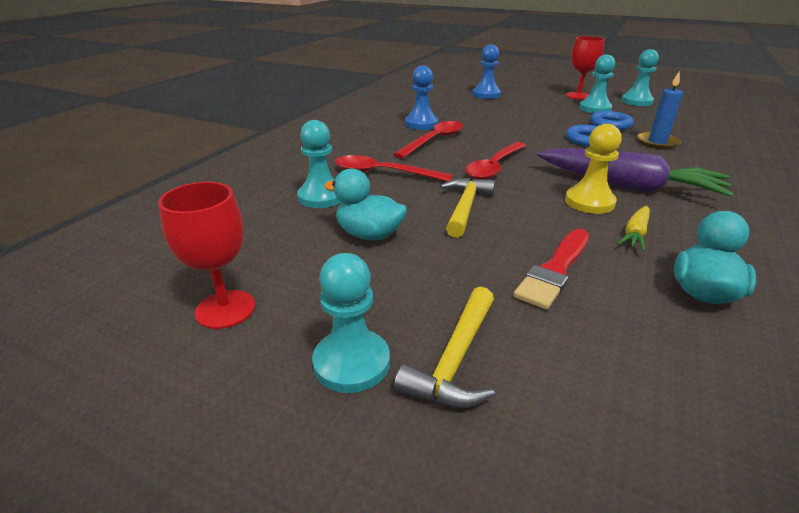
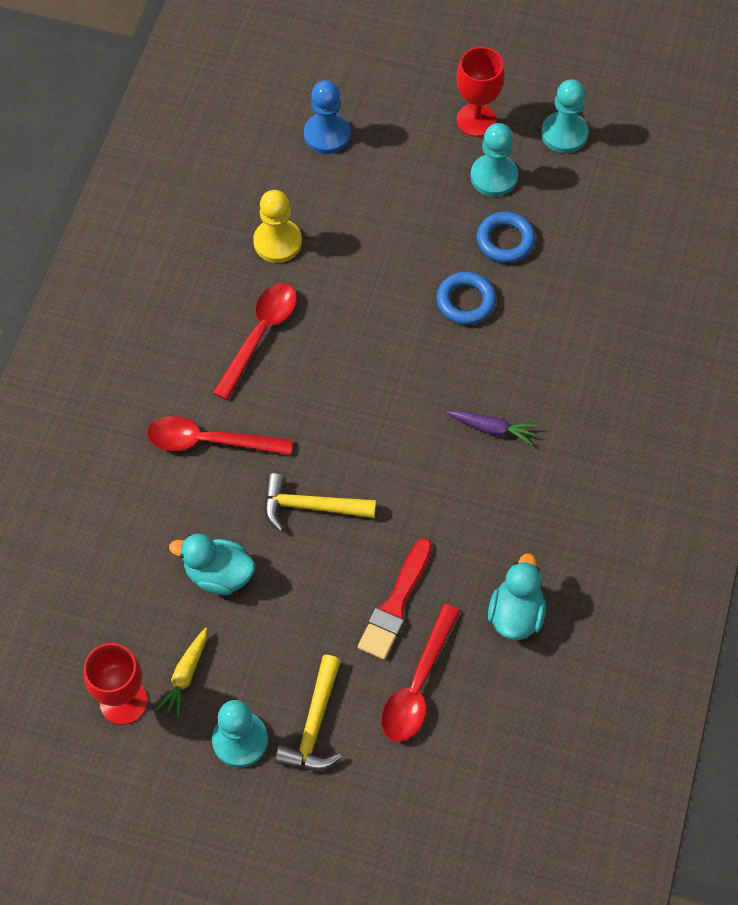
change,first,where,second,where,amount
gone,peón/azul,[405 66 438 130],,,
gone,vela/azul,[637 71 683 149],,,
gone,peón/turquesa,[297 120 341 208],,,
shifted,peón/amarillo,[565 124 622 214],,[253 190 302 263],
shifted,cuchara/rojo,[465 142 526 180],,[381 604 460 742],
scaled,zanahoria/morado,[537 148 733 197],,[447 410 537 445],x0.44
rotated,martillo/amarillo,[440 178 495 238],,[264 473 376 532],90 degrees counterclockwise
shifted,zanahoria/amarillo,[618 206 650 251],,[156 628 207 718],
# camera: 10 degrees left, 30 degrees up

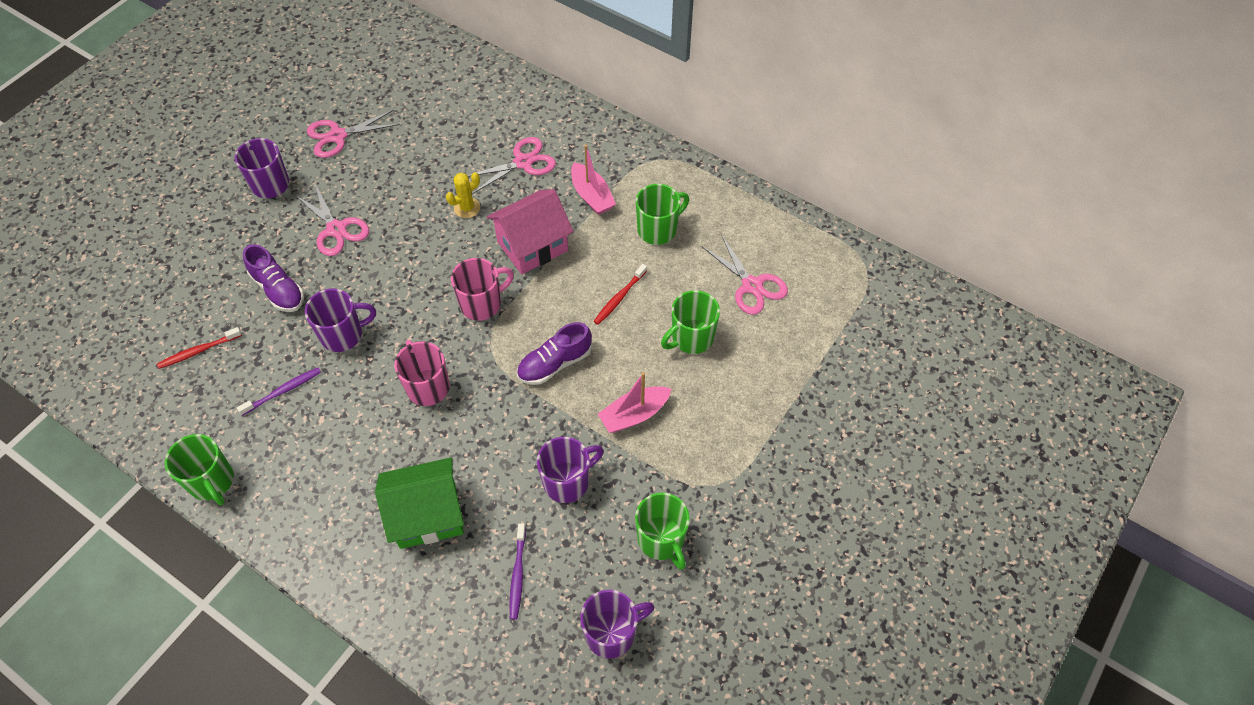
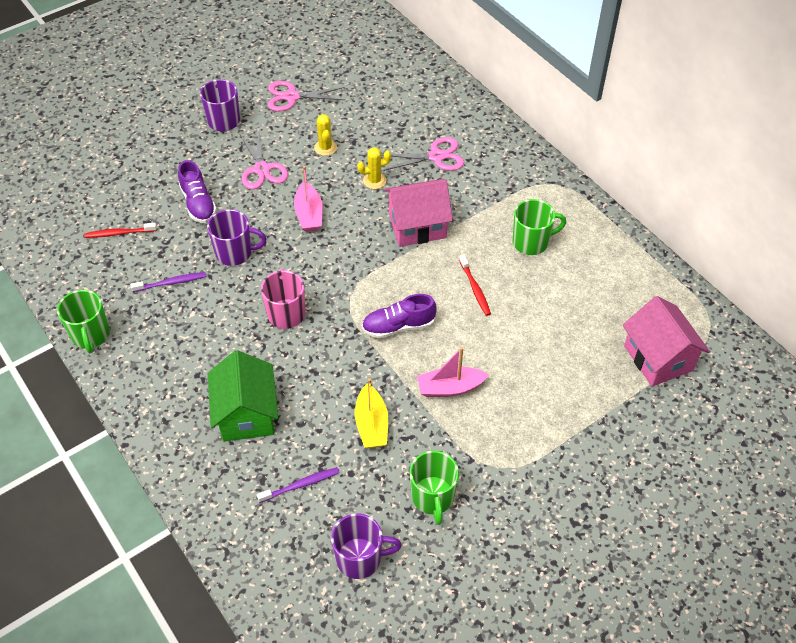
change,first,where,second,where,amount
shifted,barco/rosa,[571 145 616 215],,[294 166 323 232],
gone,tijeras/rosa,[702 234 788 315],,,
gone,taza/rosa,[451 258 514 321],,,
rotated,cepillo de dientes/rojo,[594 264 647 325],,[459 255 491 316],75 degrees counterclockwise
gone,taza/verde,[661 290 720 354],,,
swapped,taza/morado,[537 437 604 503],barco/amarillo,[355 378 388 448],
rotated,casa/verde,[375 458 464 549],,[208 350 278 442],75 degrees clockwise
rotated,cepillo de dientes/morado,[510 523 526 619],,[257 467 340 503],135 degrees counterclockwise
new,,,cactus/amarillo,[314 114 337 156],
new,,,casa/rosa,[623 296 710 386],
# camera: 20 degrees right, 5 degrees down

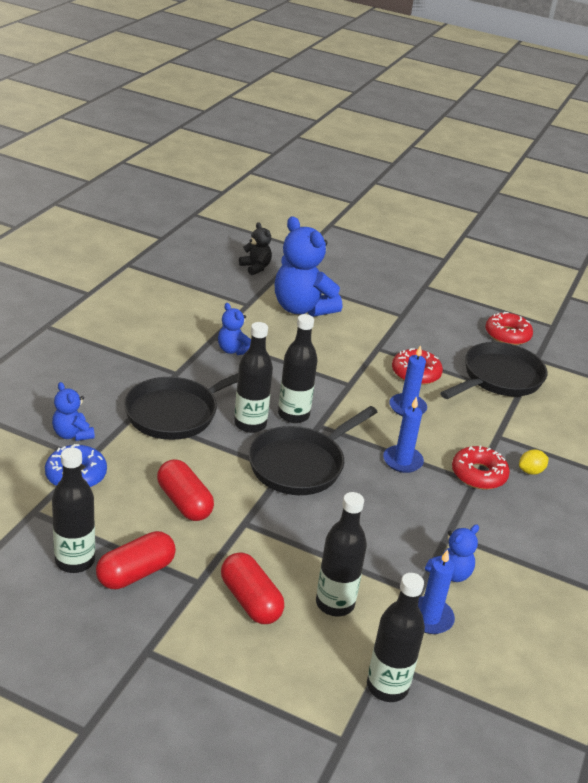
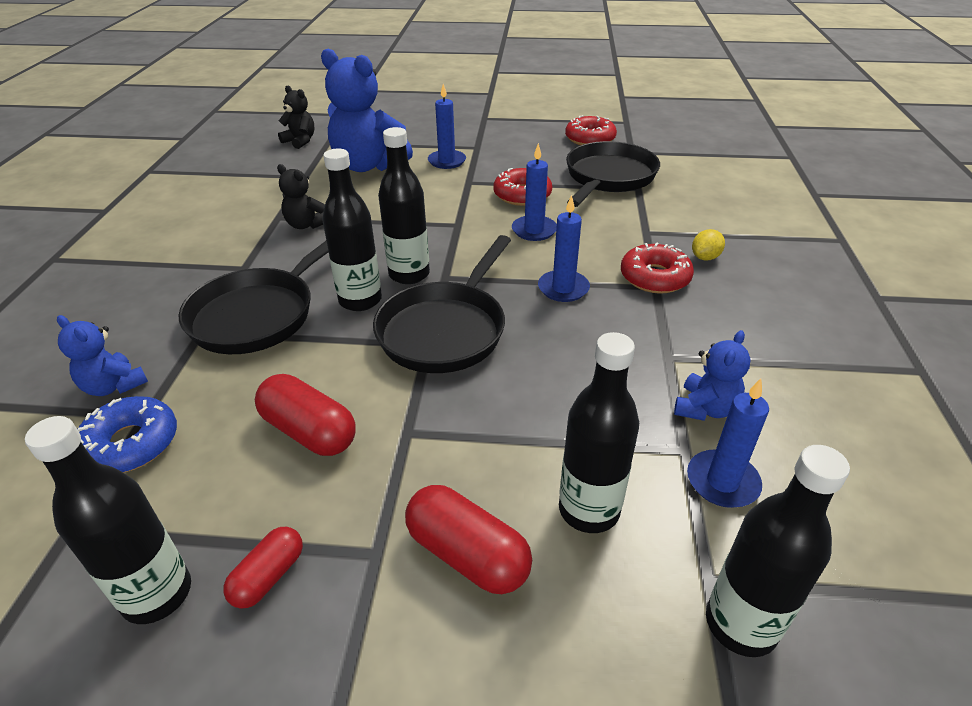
change,first,where,second,where,amount
repainted,osito/azul,[218 303 251 355],osito/negro,[277 164 325 229],
scaled,cápsula/rojo,[96 531 176 589],,[223 527 303 609],x0.62
new,,,vela/azul,[428 84 466 169],
# camera: 15 degrees left, 5 degrees up

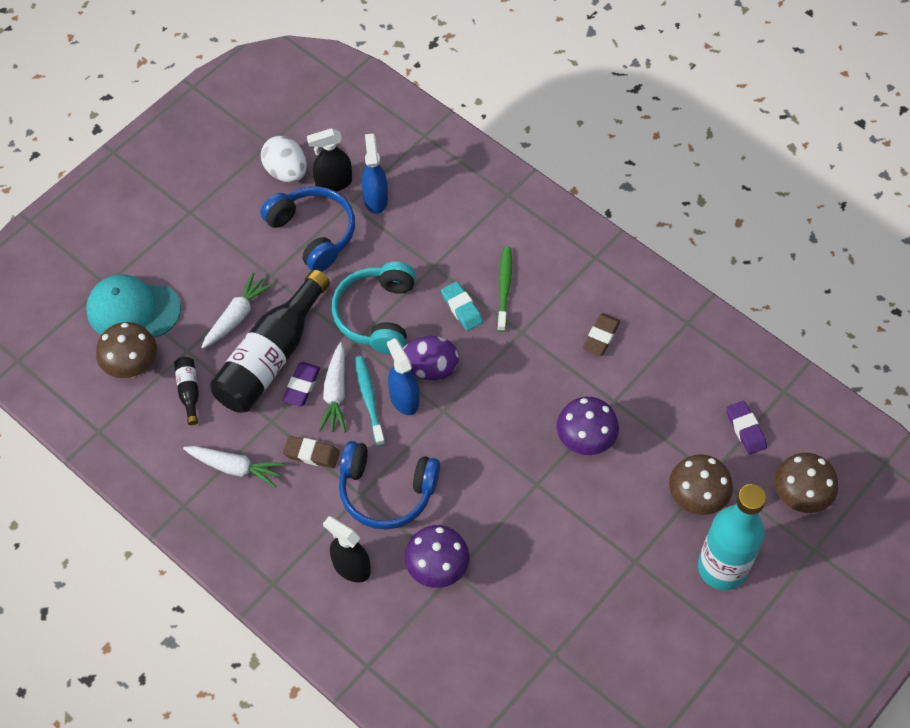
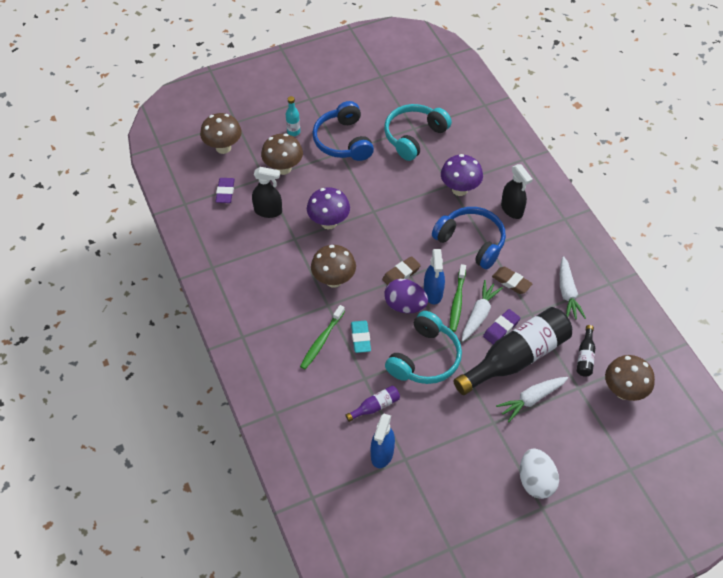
change,first,where,second,where,amount
shifted,pulverizador/negro,[307 128 352 192],,[252 167 282 218],
shifted,huevo/blanco,[261 136 307 182],,[520 448 559 499],
shifted,auriculares/azul,[260 186 355 272],,[312 101 374 161],
gone,gorra/turquesa,[86 275 181 337],,,
shifted,goma de borrar/marrón,[583 313 620 356],,[382 256 421 285],
repainted,cepillo de dientes/turquesa,[355 356 385 446],cepillo de dientes/verde,[450 264 466 332],
rotated,zanahoria/blanco,[183 446 285 488],,[560 256 586 319],135 degrees counterclockwise
scaled,botella/turquesa,[698 484 766 590],,[286 96 300 136],x0.42
new,,,auriculares/turquesa,[384 104 452 161],
new,,,seta/marrón,[311 245 356 288],
new,,,botella/morado,[345 386 400 422],
# camera: 155 degrees left, 5 degrees down

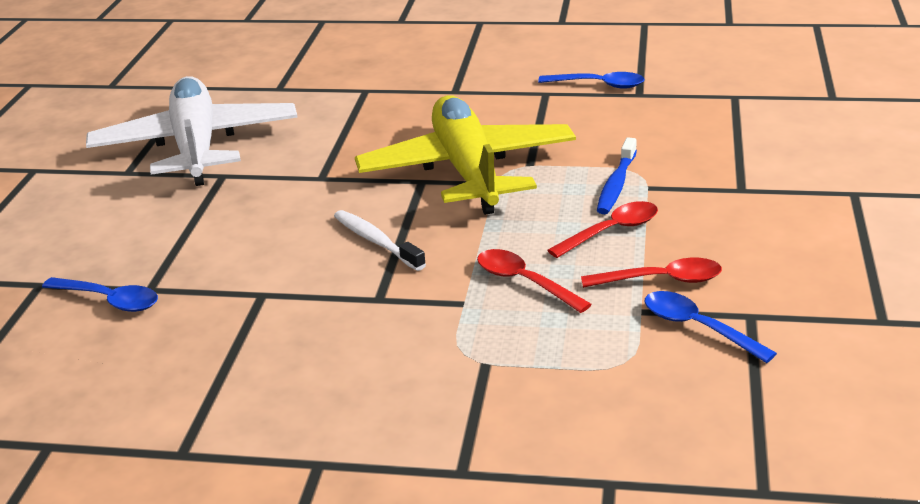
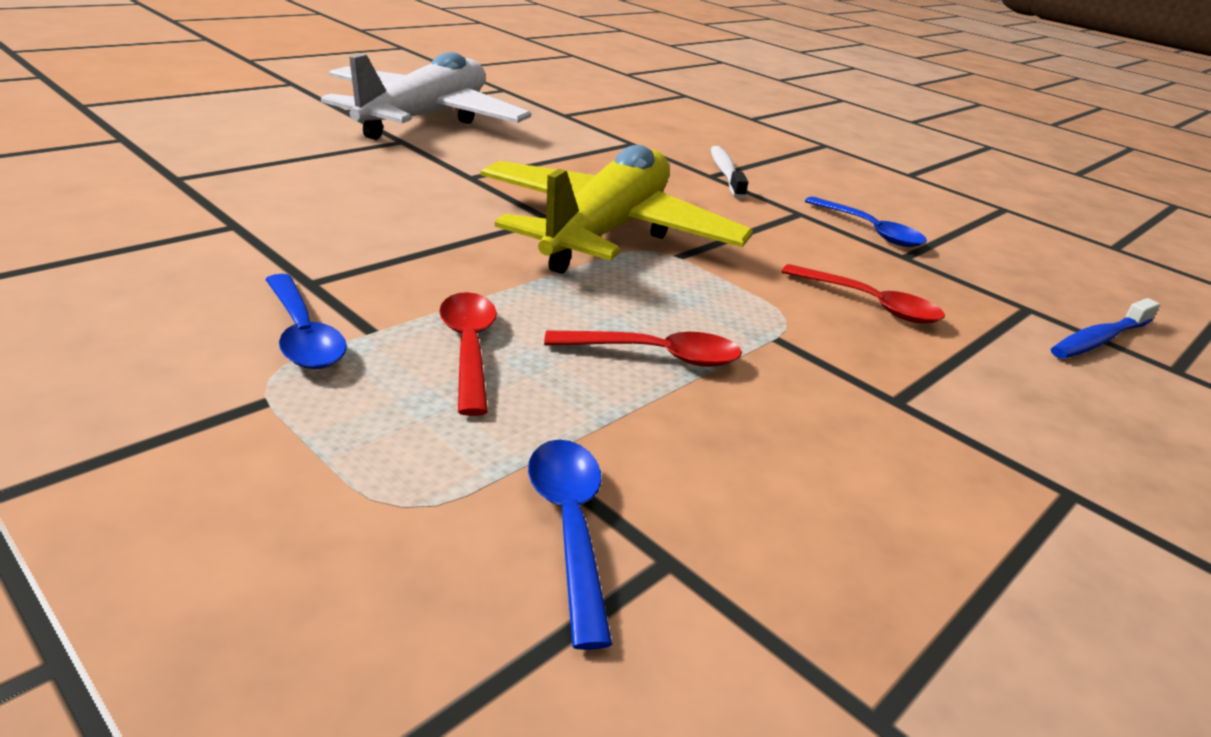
change,first,where,second,where,amount
shifted,cepillo de dientes/azul,[597 137 637 214],,[1051 298 1160 359],
shifted,cepillo de dientes/blanco,[334 210 426 271],,[711 146 748 199],
shifted,cuchara/rojo,[581 258 722 288],,[781 264 945 323],
shifted,cuchara/azul,[42 277 158 312],,[265 274 347 369],
# camera: 30 degrees right, 0 degrees up

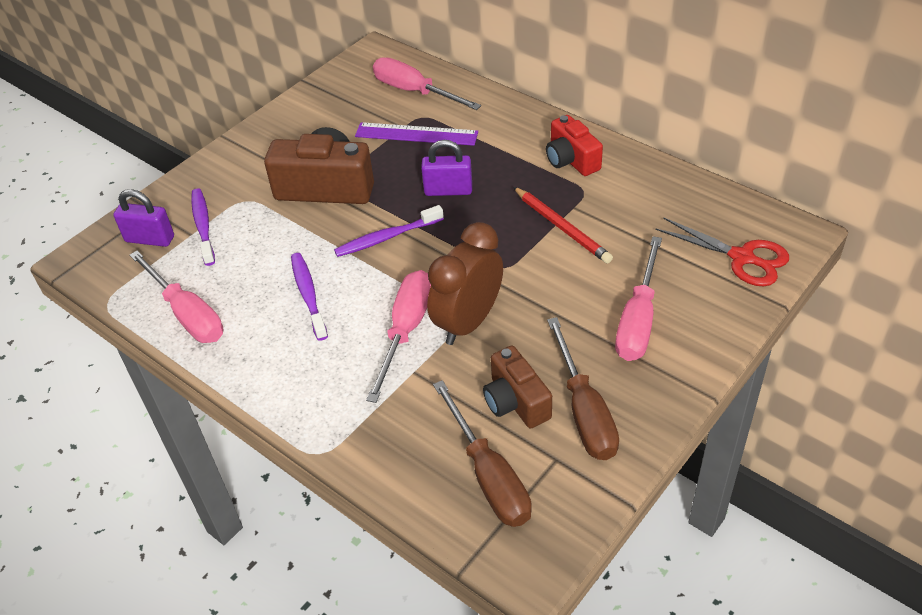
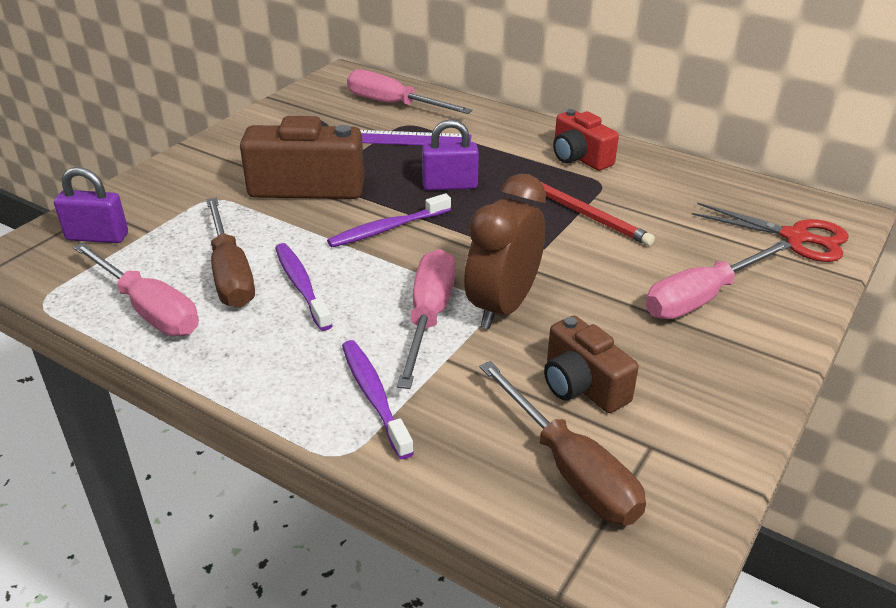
change,first,where,second,where,amount
shifted,cepillo de dientes/morado,[191 188 215 266],,[342 340 414 459],
rotated,destornillador/rosa,[615 236 662 361],,[645 240 792 319],45 degrees clockwise
shifted,destornillador/marrón,[547 317 619 460],,[206 198 255 308],
# camera: 10 degrees left, 10 degrees down

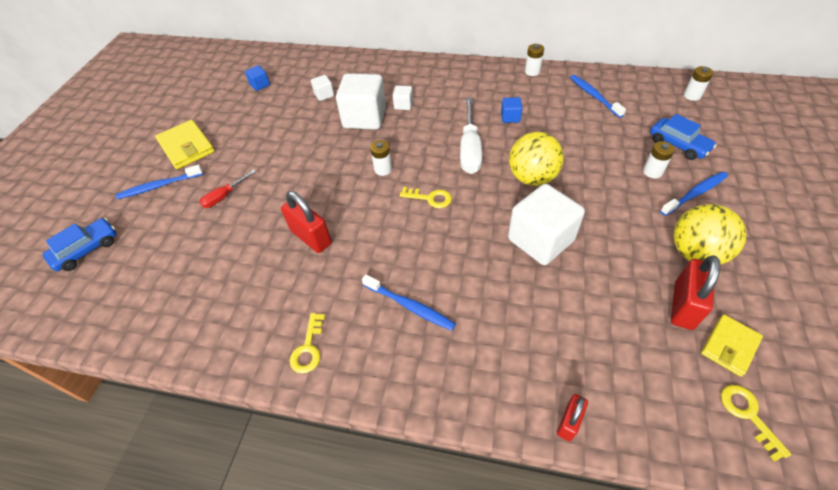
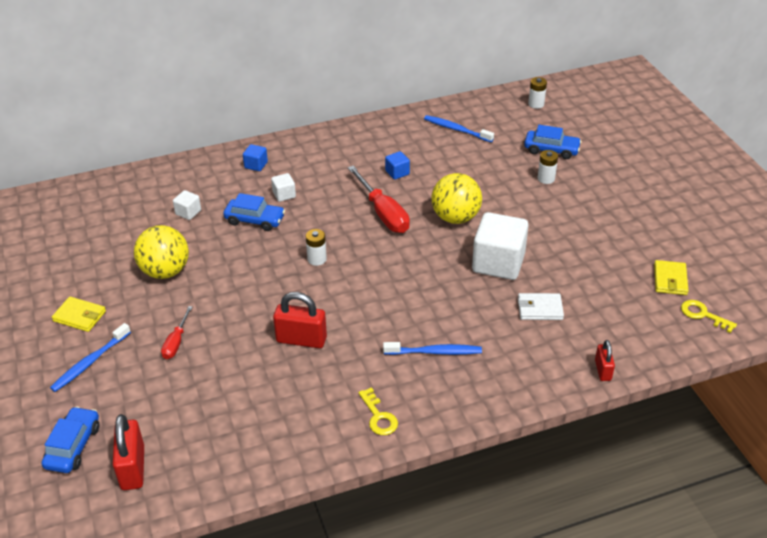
change,first,where,second,where,amount
gone,pila/blanco,[525 44 544 76],,,
shifted,cubo/azul,[245 65 270 91],,[243 144 268 171],
swapped,cubo/blanco,[336 73 386 130],coche/azul,[223 193 285 231],
repainted,destornillador/blanco,[460 98 482 174],destornillador/rojo,[348 166 410 233],
scaled,cartera/amarillo,[155 120 215 169],,[52 297 106 332],x0.65
gone,cepillo de dientes/azul,[660 171 728 216],,,
gone,llave/amarillo,[400 187 452 208],,,
shifted,pelota/amarillo,[673 204 746 265],,[134 225 189 279],
shifted,candado/rojo,[671 255 720 330],,[113 414 144 490],
new,,,cartera/blanco,[518 293 564 320],
# camera: 35 degrees left, 10 degrees down

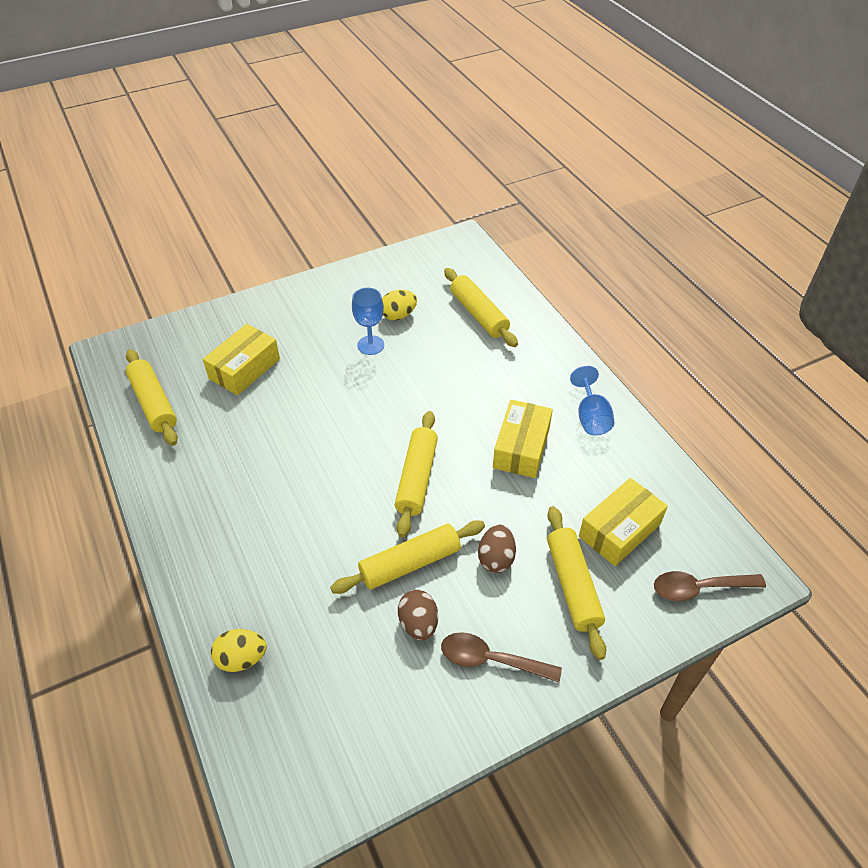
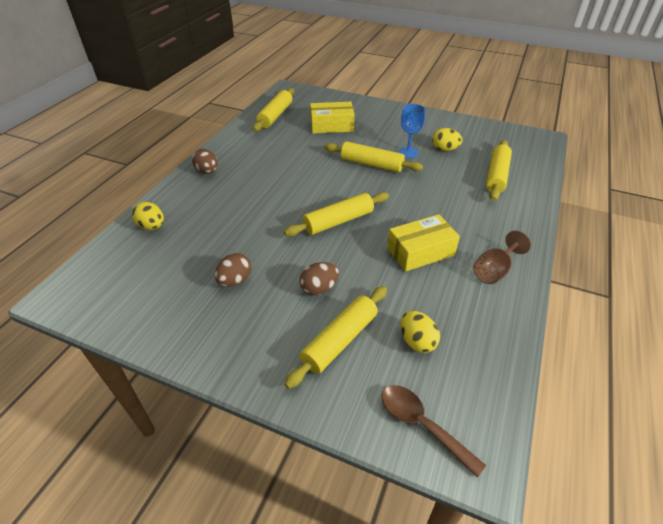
change,first,where,second,where,amount
repainted,copa/azul,[570 366 614 436],copa/marrón,[473 231 531 284],
swapped,caja/amarillo,[579 478 668 566],huevo/amarillo,[401 311 440 353],
shifted,rodillo/amarillo,[330 520 485 594],,[324 141 423 173],
gone,cuchara/marrón,[441 632 562 682],,,
new,,,huevo/marrón,[192 149 218 174],
# camera: 50 degrees right, 5 degrees down

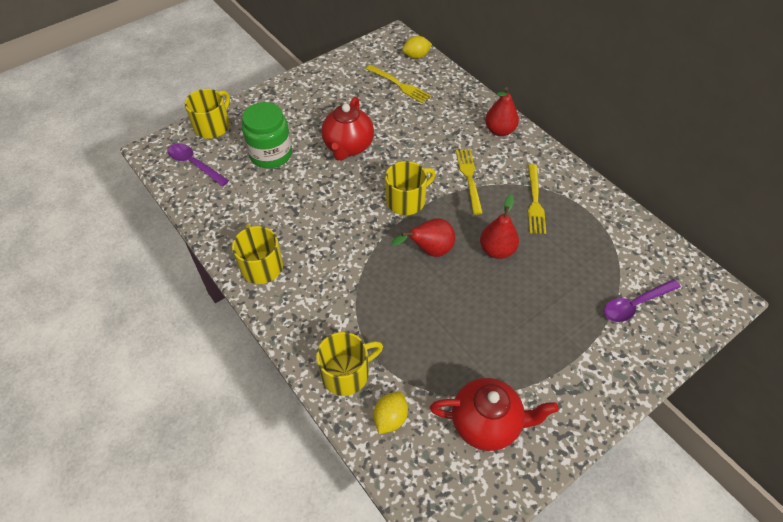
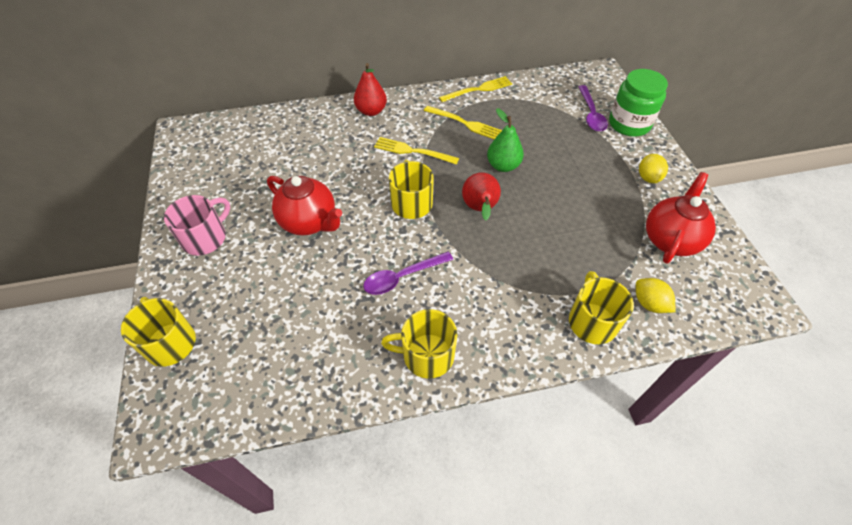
change,first,where,second,where,amount
shifted,limón/amarillo,[403 36 432 59],,[639 154 668 183],
shifted,tenedor/amarillo,[366 65 431 103],,[439 76 512 102],
shifted,tarro/verde,[242 102 292 168],,[609 69 668 137],
shifted,cuchara/morado,[168 143 229 186],,[363 251 453 295],
repainted,pera/rojo,[480 194 519 259],pera/verde,[487 108 524 172],
new,,,taza/rosa,[164 195 230 256],
# camera: 65 degrees left, 0 degrees up

